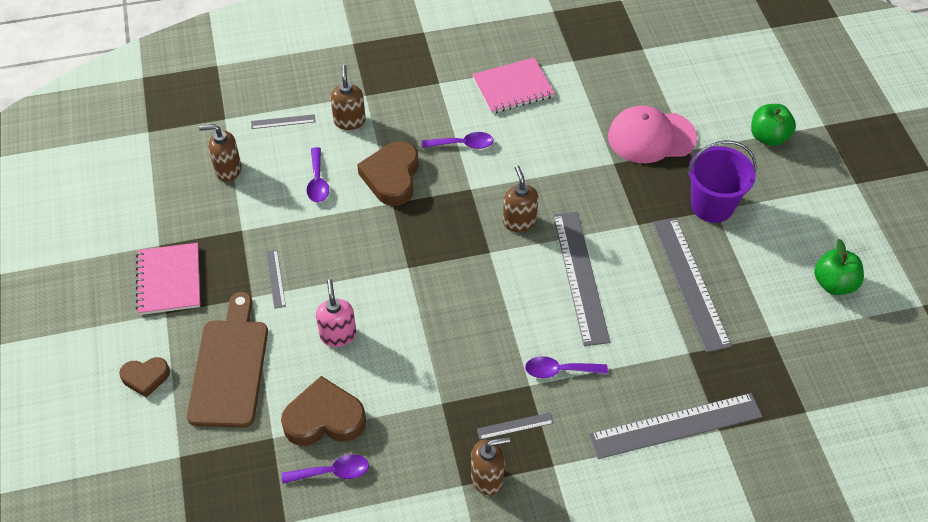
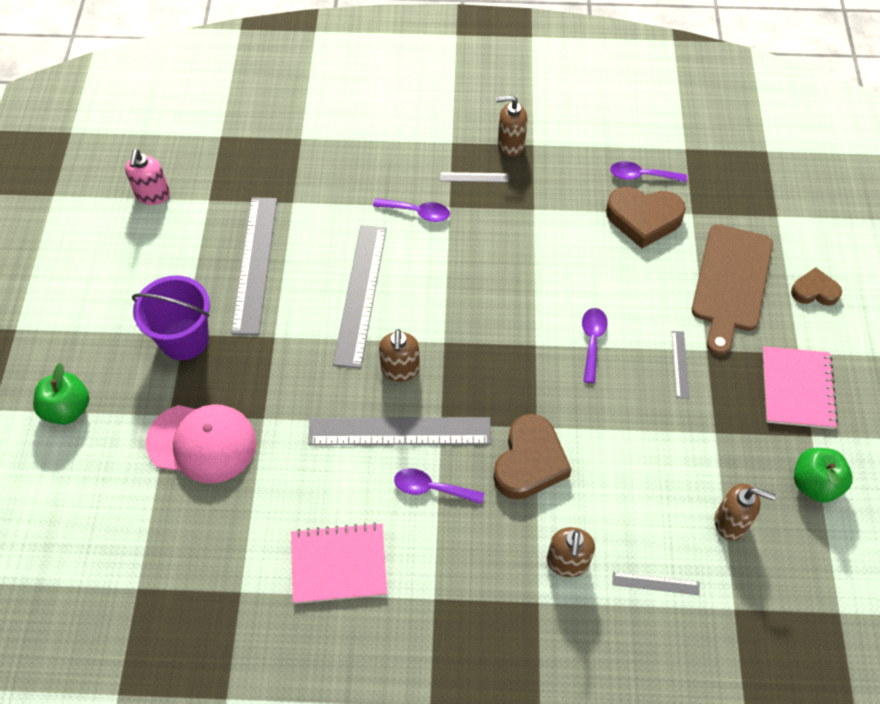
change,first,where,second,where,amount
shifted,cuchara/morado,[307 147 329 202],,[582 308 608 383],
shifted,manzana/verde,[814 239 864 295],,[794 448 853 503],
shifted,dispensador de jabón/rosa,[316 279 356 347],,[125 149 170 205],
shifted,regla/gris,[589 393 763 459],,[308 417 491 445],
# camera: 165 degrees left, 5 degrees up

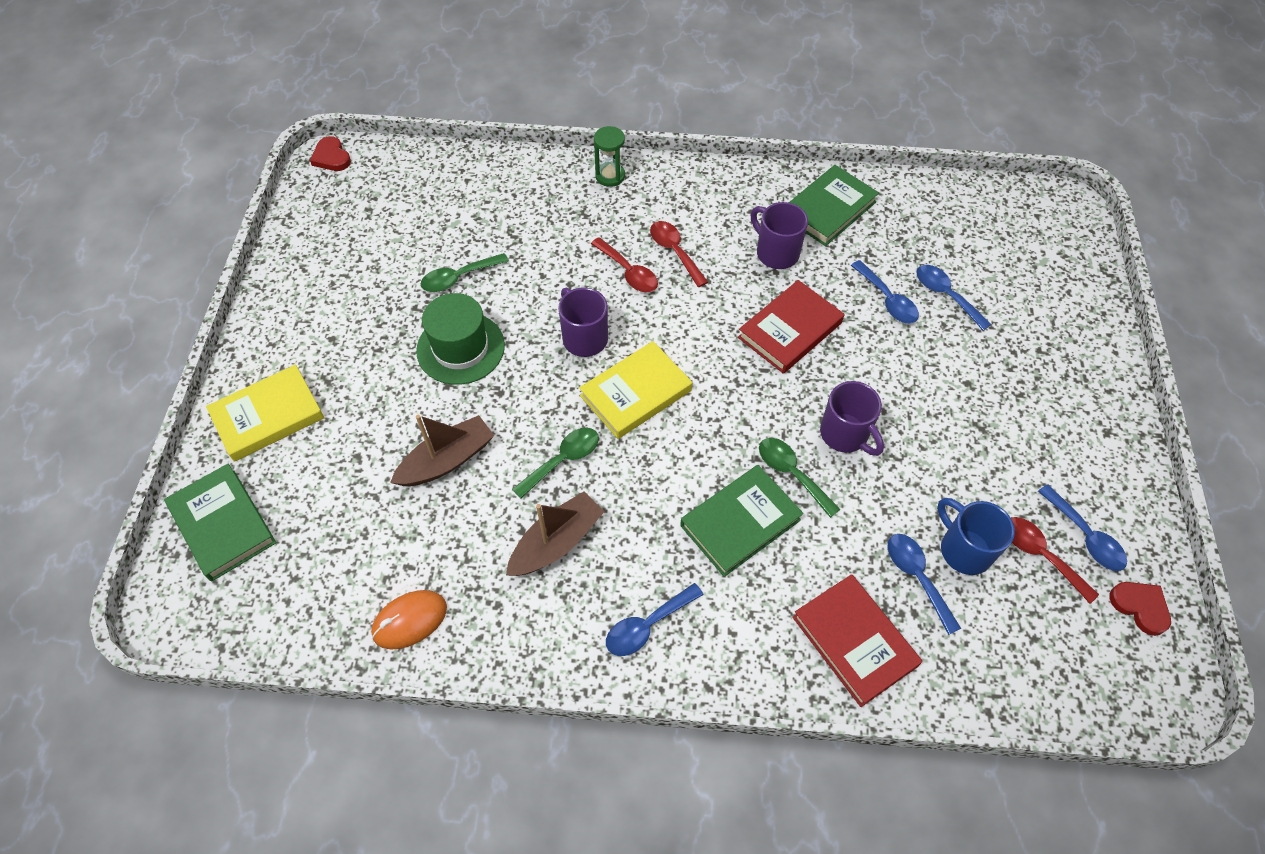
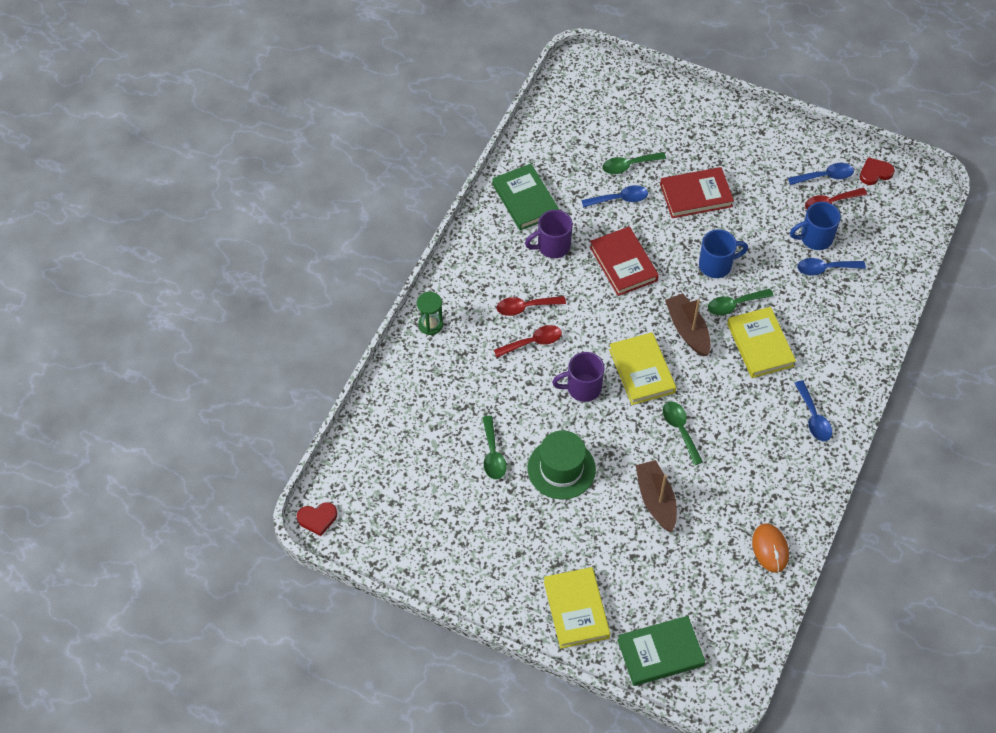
change,first,where,second,where,amount
repainted,cuchara/azul,[916 265 991 331],cuchara/verde,[602 152 666 174],
repainted,taza/morado,[820 381 884 456],taza/azul,[699 229 748 278],
repainted,libro/verde,[680 465 803 577],libro/amarillo,[727 307 796 378],
shifted,barco/marrón,[506 492 605 576],,[665 293 711 356],
shifted,libro/rojo,[793 574 923 707],,[660 167 734 218],
# camera: 70 degrees left, 0 degrees up

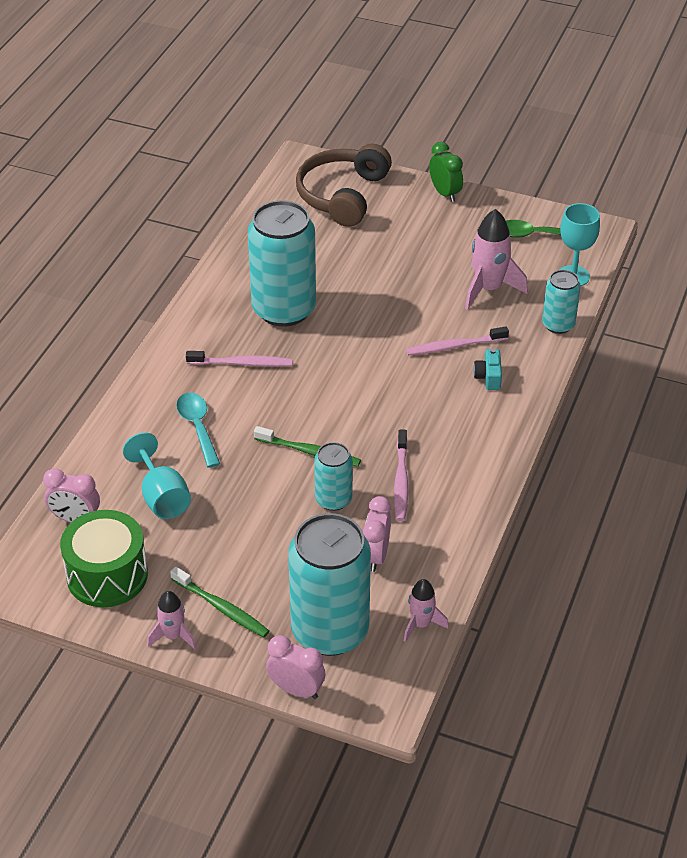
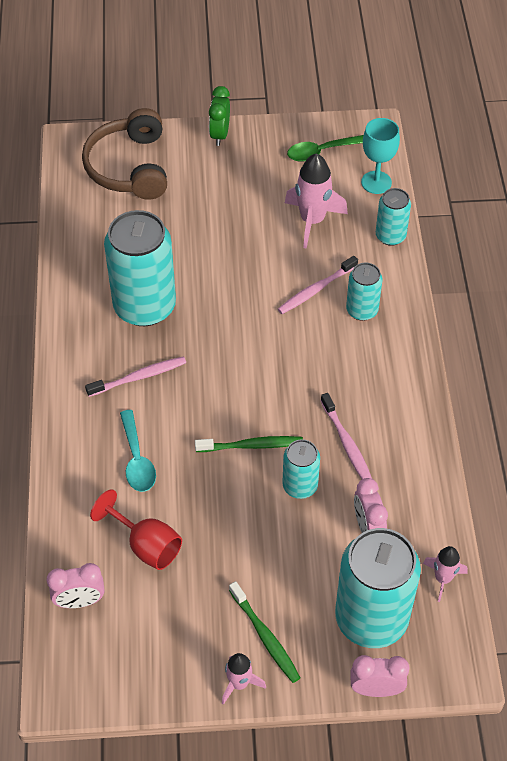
change,first,where,second,where,amount
rotated,despertador/verde,[429 142 463 202],,[209 86 230 146],120 degrees counterclockwise
swapped,cámara/turquesa,[473 349 502 390],lata/turquesa,[346 262 382 321],
rotated,cuchara/turquesa,[176 393 220 468],,[120 410 156 492],150 degrees counterclockwise
repainted,copa/turquesa,[123 432 191 519],copa/rojo,[90 489 182 570],
gone,tambor/verde,[60 510 148 607],,,
rotated,cepillo de dientes/verde,[170 566 269 637],,[229 581 300 683],45 degrees clockwise
# camera: 25 degrees left, 10 degrees up

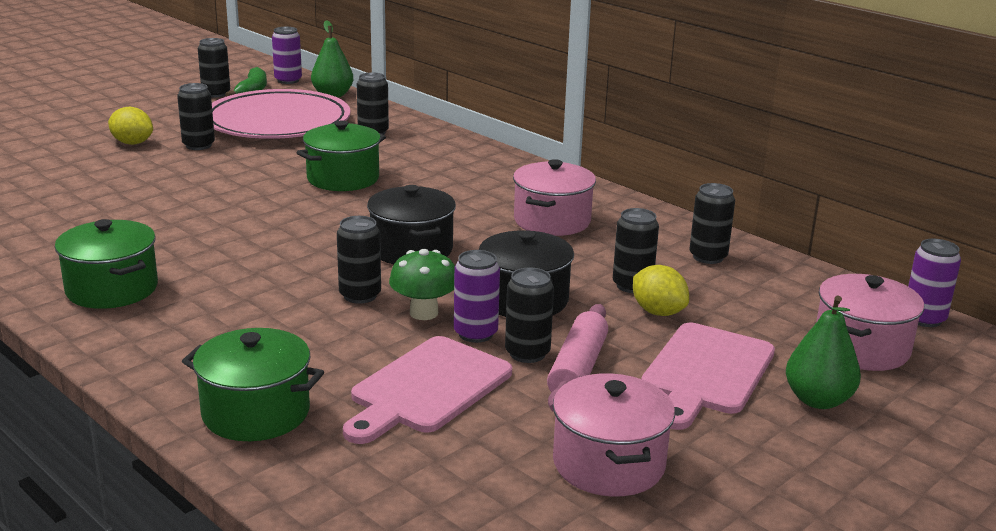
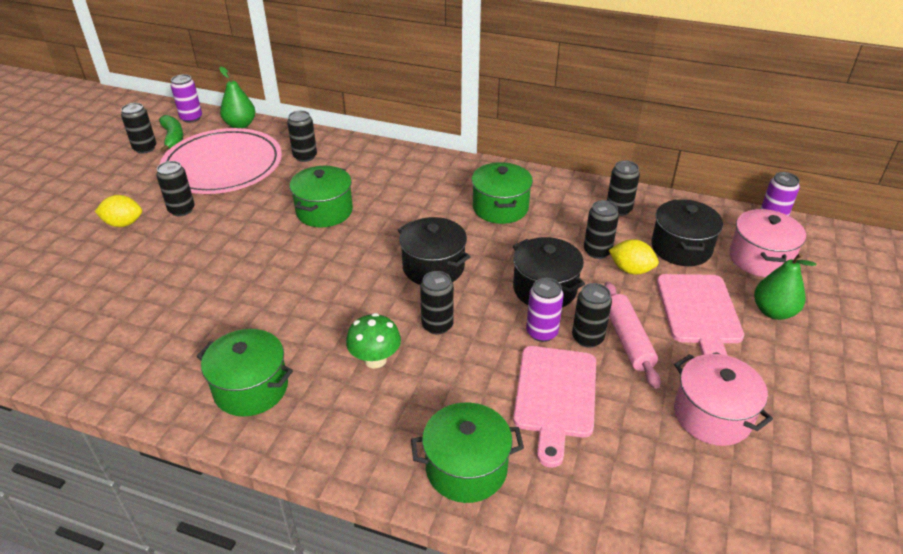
change,first,where,second,where,amount
repainted,olla/rosa,[513 159 596 236],olla/verde,[472 162 533 224],
shifted,seta/verde,[389 249 455 320],,[346 313 401 368],
new,,,olla/negro,[651 199 723 266],
# camera: 25 degrees left, 15 degrees up

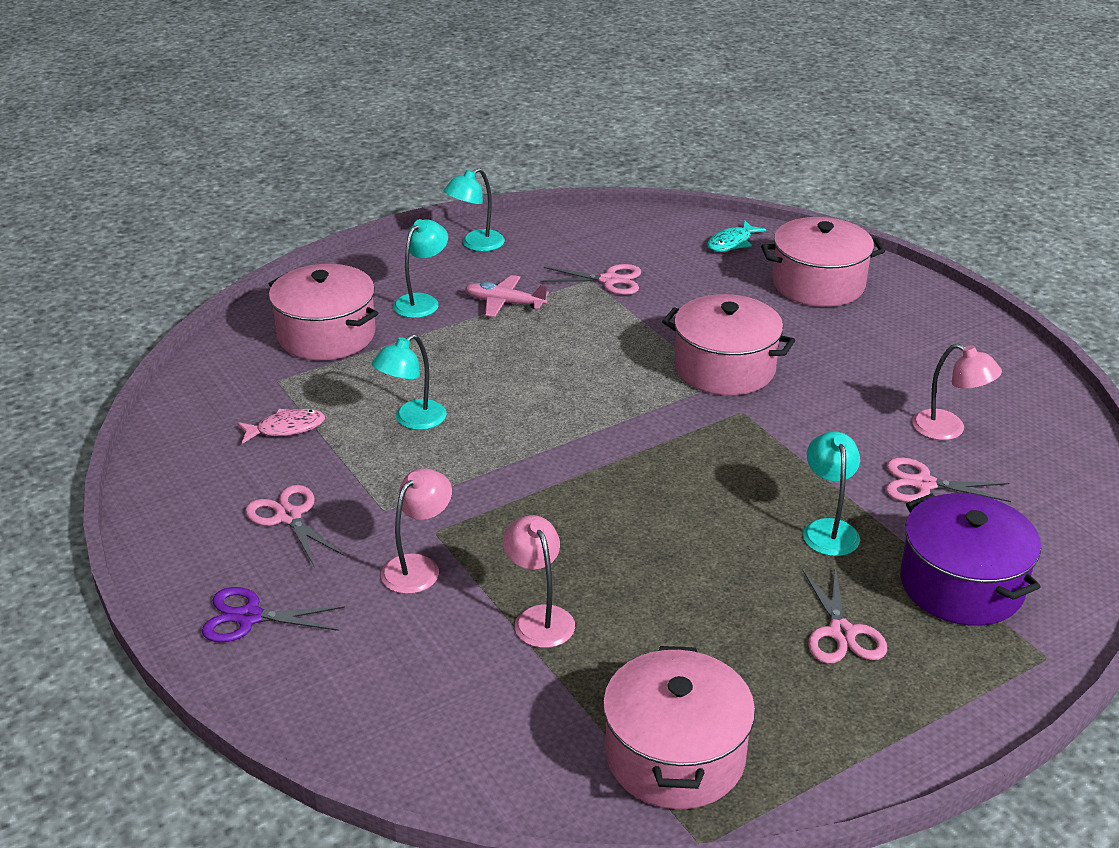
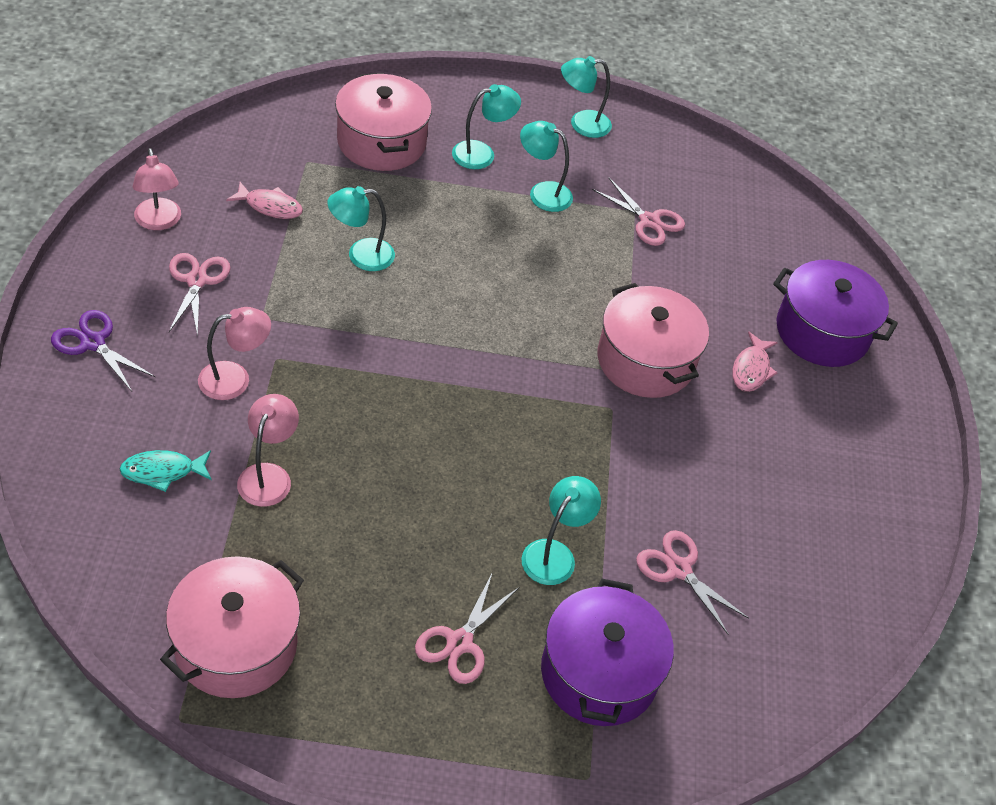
change,first,where,second,where,amount
repainted,olla/rosa,[761 217 885 307],olla/morado,[773 260 898 367],
shifted,pez/turquesa,[707 220 766 252],,[120 450 212 492],
swapped,avión/rosa,[465 275 549 317],lámpara/turquesa,[520 121 573 212],
shifted,lámpara/rosa,[912 343 1002 440],,[133 148 181 230],
new,,,pez/rosa,[732 331 778 392],
# camera: 30 degrees right, 15 degrees up

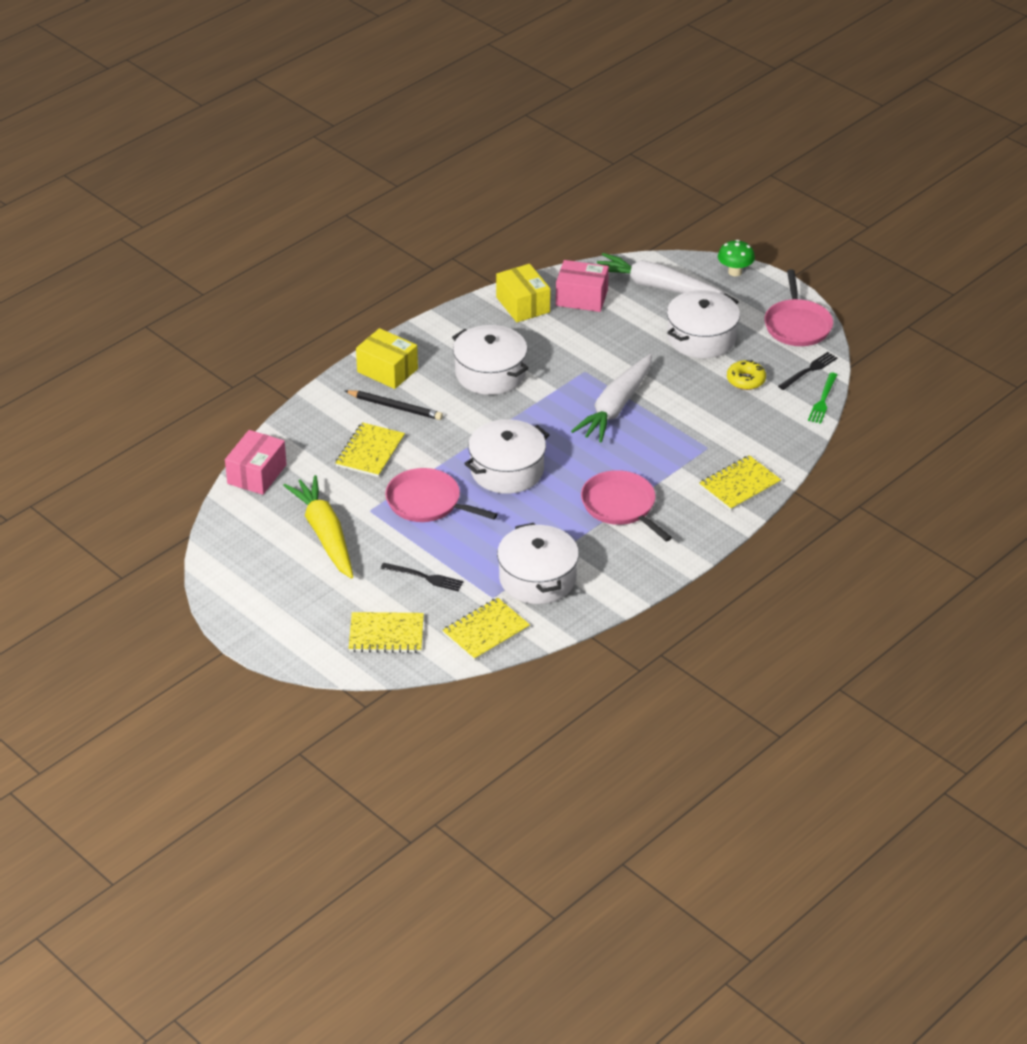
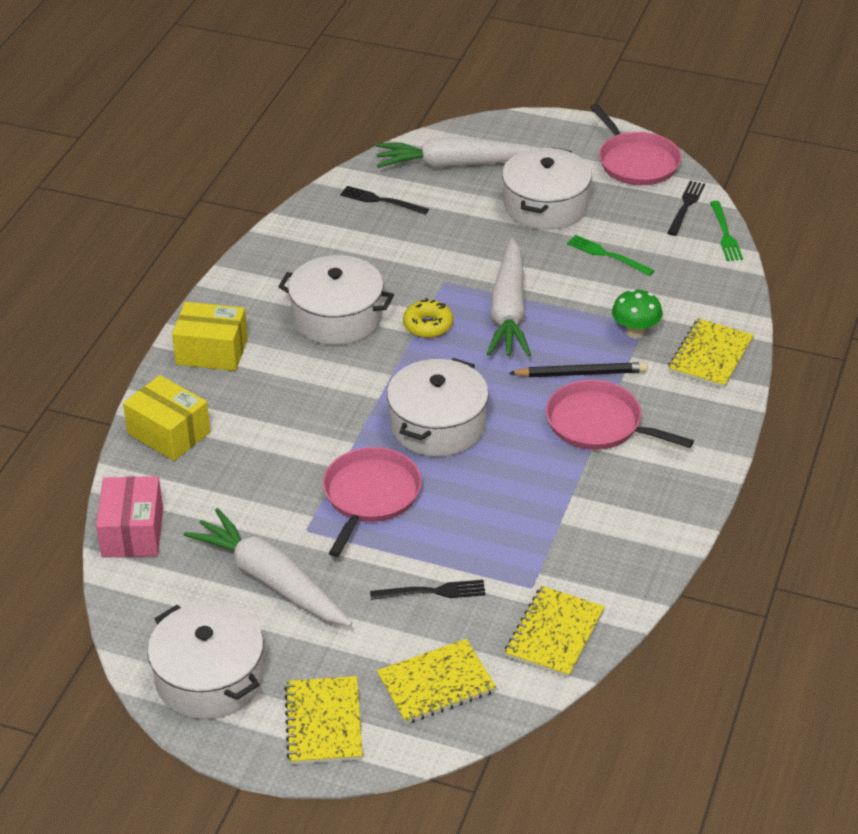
change,first,where,second,where,amount
shifted,seta/verde,[718 240 755 276],,[612 289 662 338],
swapped,caja/rosa,[556 260 609 312],tenedor/negro,[340 186 429 215],
shifted,caja/amarillo,[496 264 550 322],,[123 375 211 461],
shifted,rosquilla/amarillo,[727 360 766 390],,[403 298 453 338],
shifted,lápiz/negro,[345 390 443 420],,[509 362 648 377],
shifted,cuaderno/amarillo,[335 422 405 477],,[284 676 363 764],
rotated,sartén/rosa,[385 468 498 522],,[323 447 422 557],105 degrees clockwise
repainted,zanahoria/amarillo,[283 475 353 579],zanahoria/blanco,[184 508 352 626],
shifted,olla/blanco,[497 523 579 604],,[147 602 264 719],
new,,,tenedor/verde,[567 235 655 276],
# camera: 25 degrees left, 0 degrees up

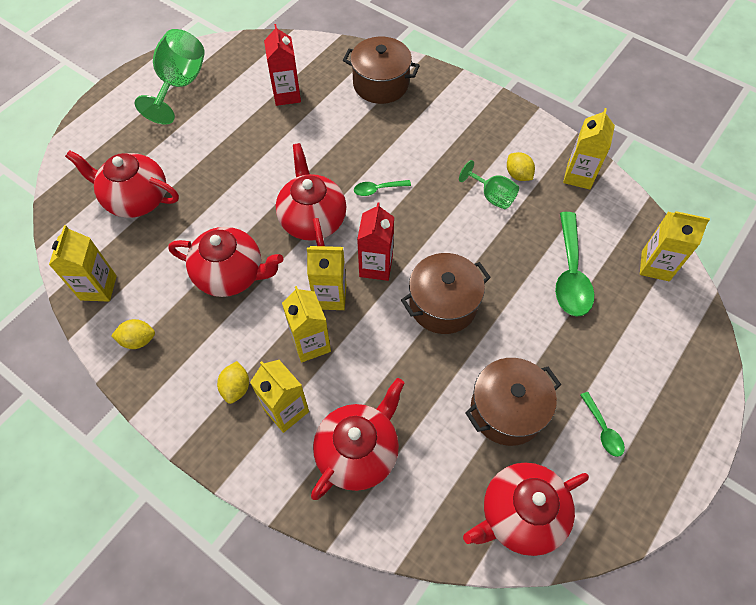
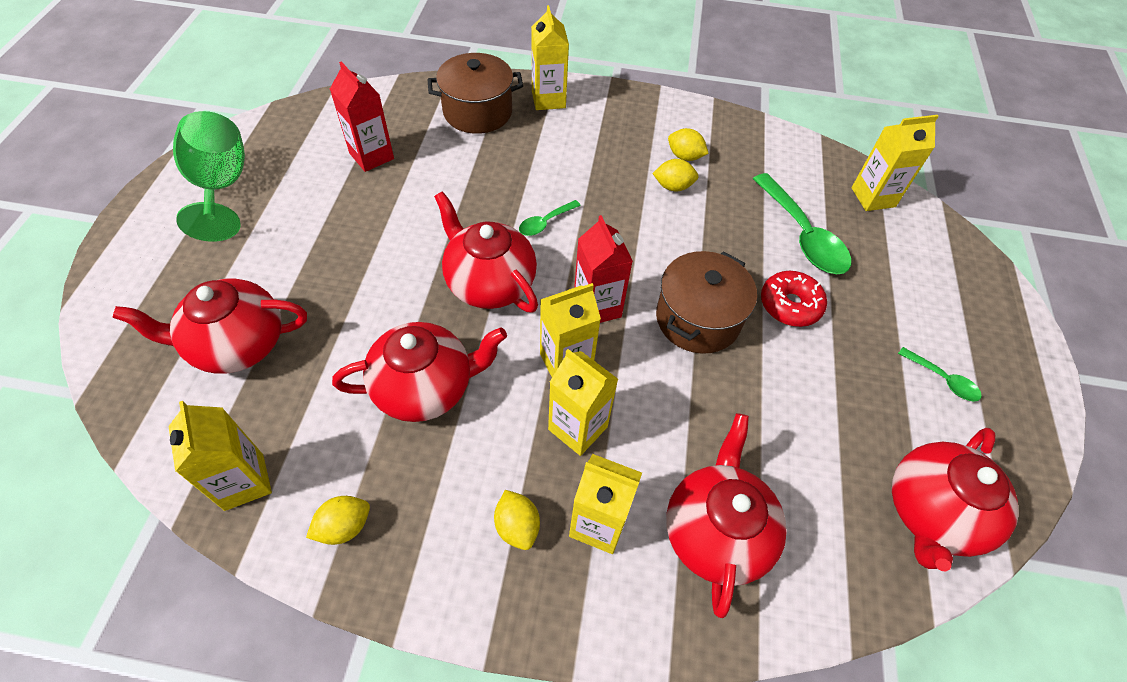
change,first,where,second,where,amount
shifted,cartón de leche/amarillo,[563 108 615 190],,[531 5 569 110],
swapped,copa/verde,[459 160 519 210],limón/amarillo,[652 159 698 191],
gone,olla/marrón,[465 358 561 446],,,
new,,,rosquilla/rojo,[761 271 827 327],
# camera: 30 degrees left, 5 degrees down

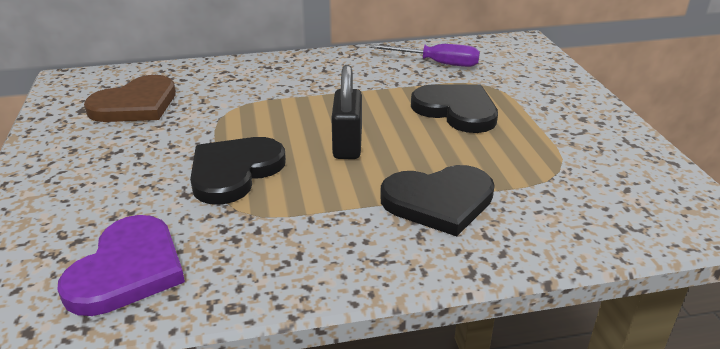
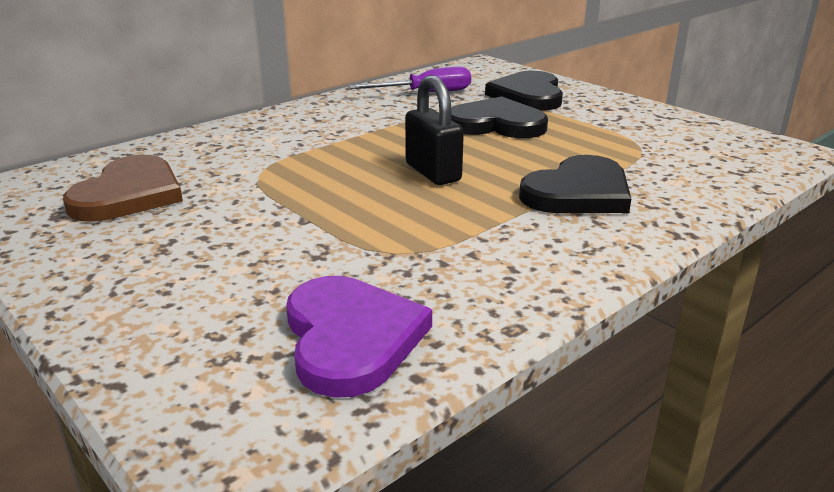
change,first,where,second,where,amount
shifted,corazón/negro,[190 137 286 204],,[485 71 563 111],
# camera: 30 degrees left, 5 degrees down

